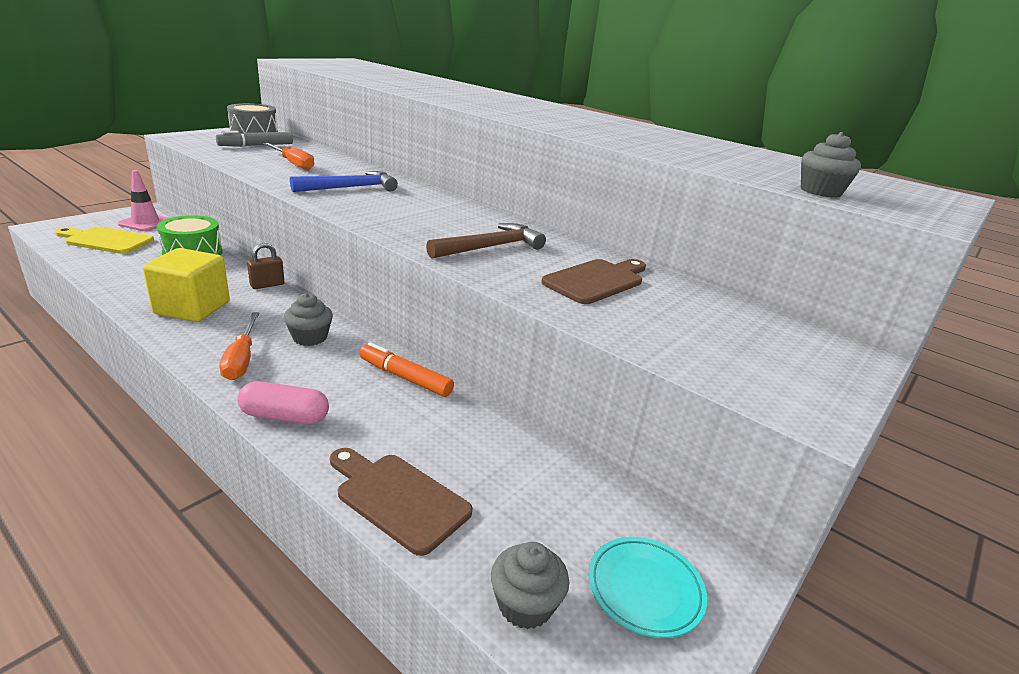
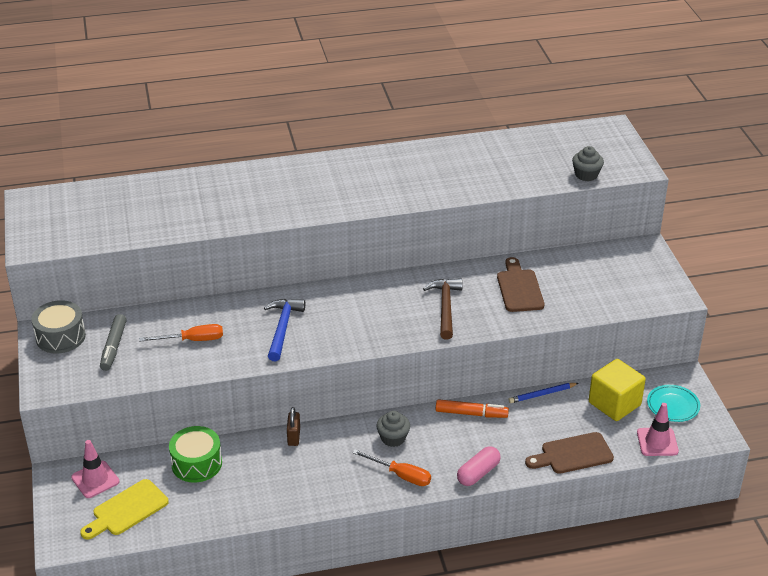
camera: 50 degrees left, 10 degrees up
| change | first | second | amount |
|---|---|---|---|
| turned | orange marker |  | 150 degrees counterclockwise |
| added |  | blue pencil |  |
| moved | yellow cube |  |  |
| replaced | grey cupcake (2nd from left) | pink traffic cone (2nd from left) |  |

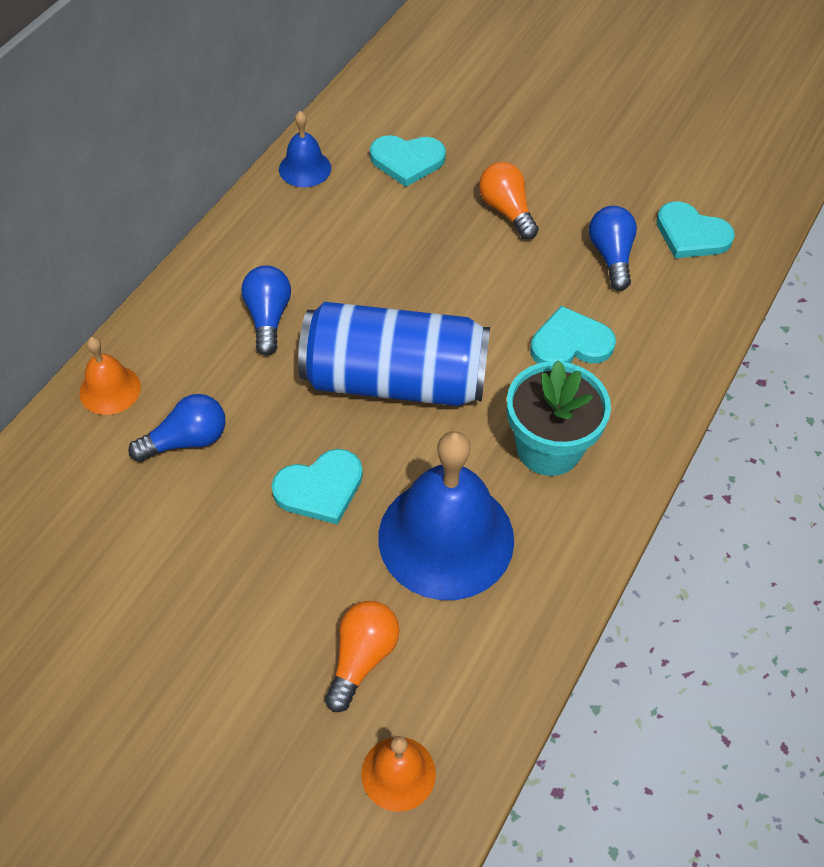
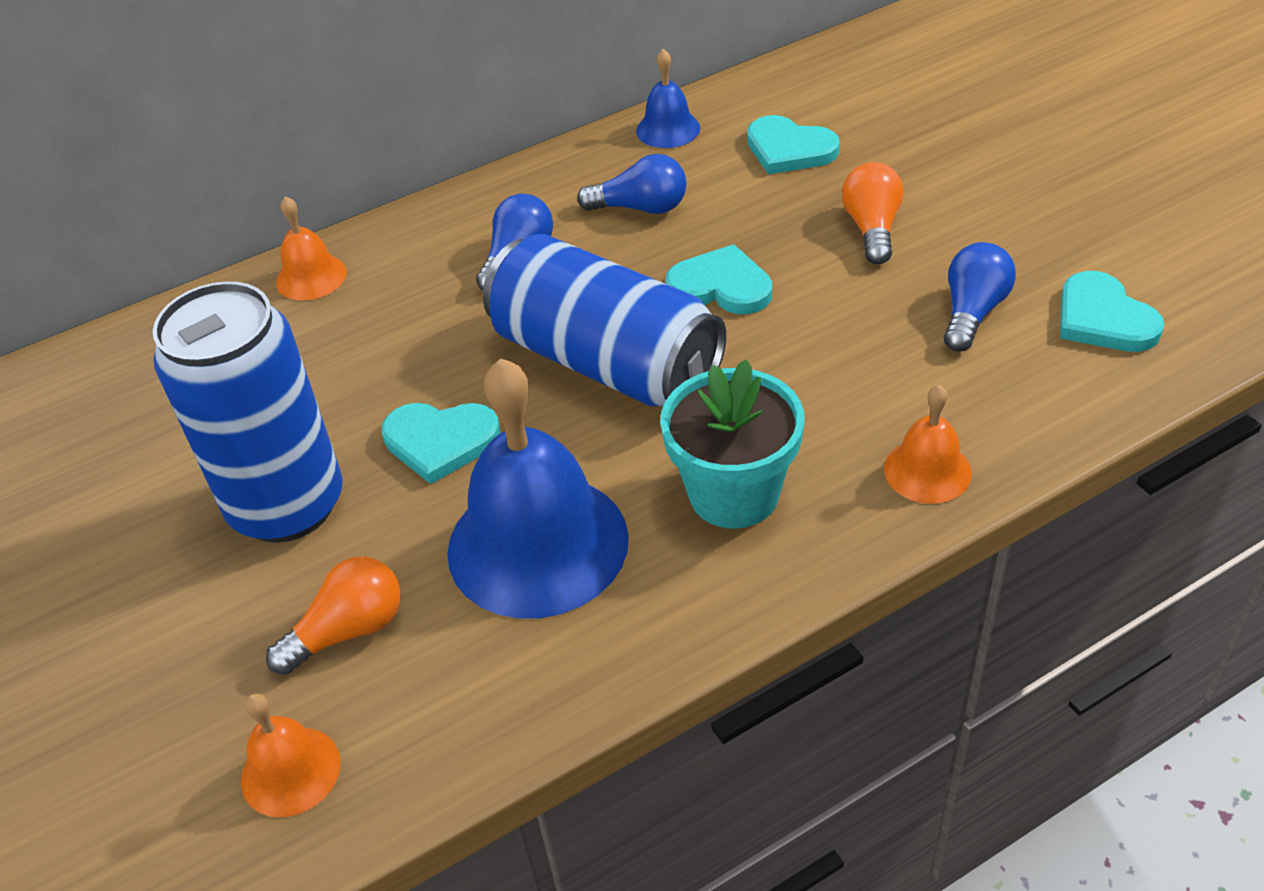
camera: 35 degrees right, 10 degrees down
| change | first | second | amount |
|---|---|---|---|
| added |  | blue can (1st from left) |  |
| moved | blue light bulb (1st from left in the first image) | blue light bulb (2nd from left) |  |
| moved | turquoise heart (3rd from left in the first image) | turquoise heart (2nd from left) |  |
| added |  | orange bell (3rd from left) |  |

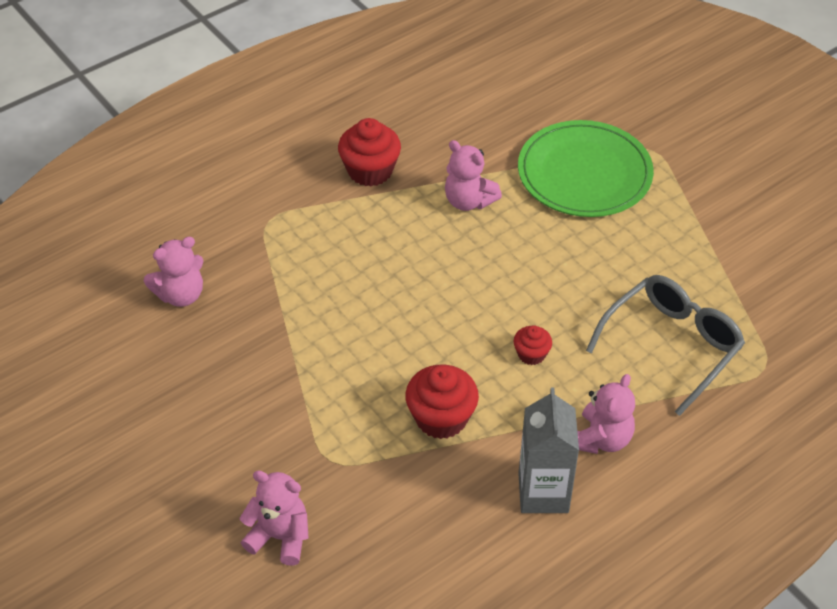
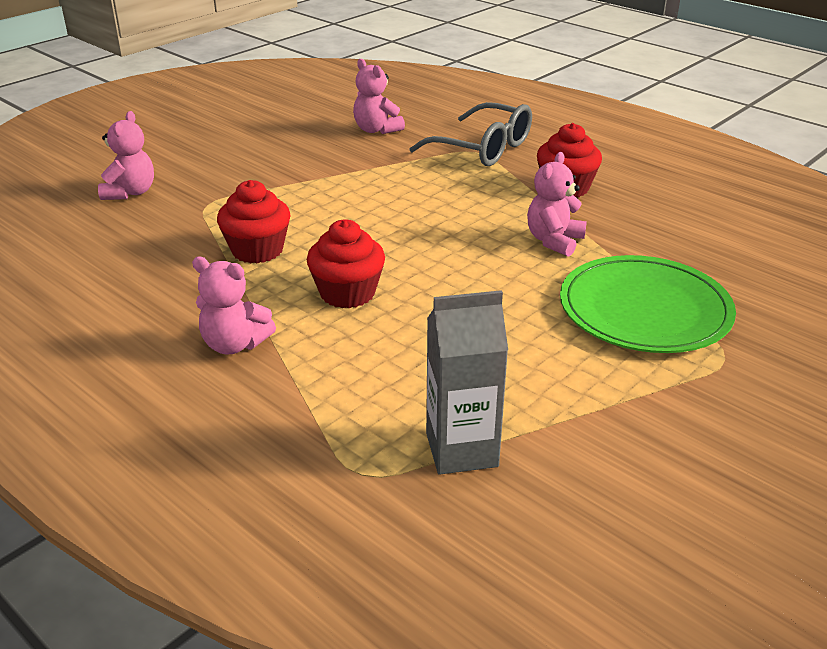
camera: 80 degrees right, 15 degrees down
| change | first | second | amount |
|---|---|---|---|
| resized | red cupcake (3rd from left in the first image) | red cupcake (2nd from left) | x1.81 |
| moved | grey glasses |  |  |
| moved | grey carton |  |  |

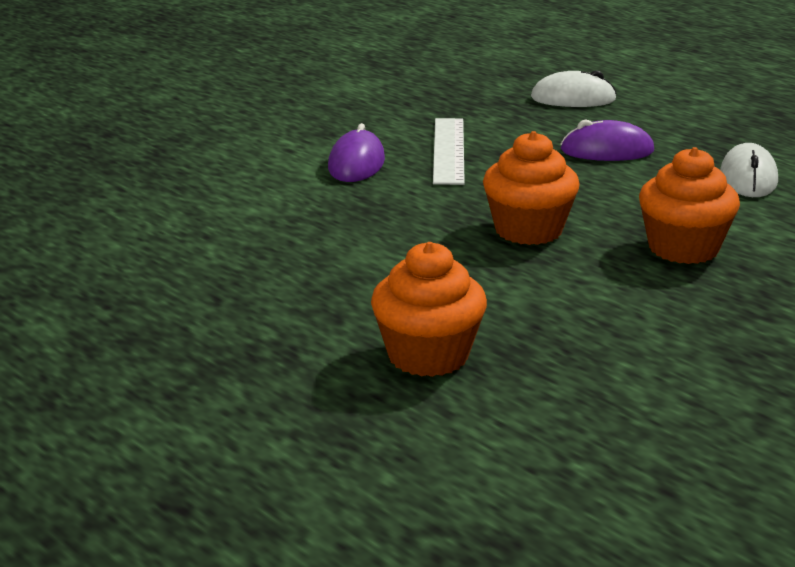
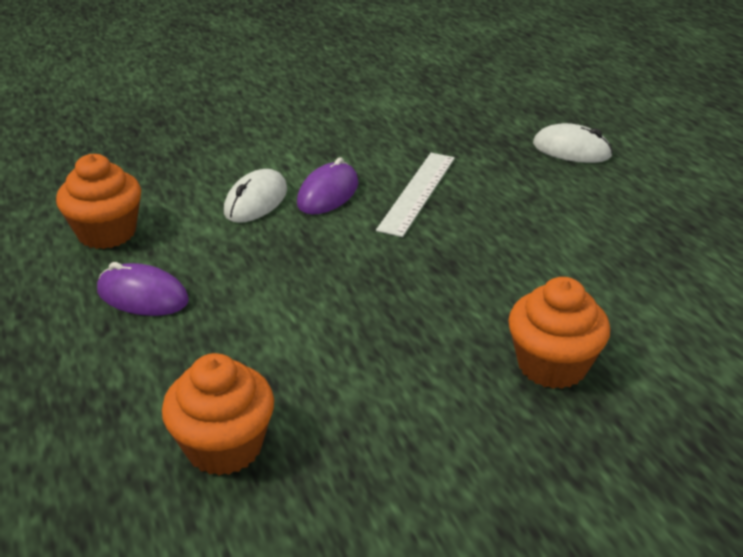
camera: 20 degrees right, 10 degrees up
| change | first | second | amount |
|---|---|---|---|
| moved | orange cupcake (2nd from left in the first image) | orange cupcake (1st from left) |  |
| moved | purple mouse (2nd from left in the first image) | purple mouse (1st from left) |  |
| moved | white mouse (2nd from left in the first image) | white mouse (1st from left) |  |

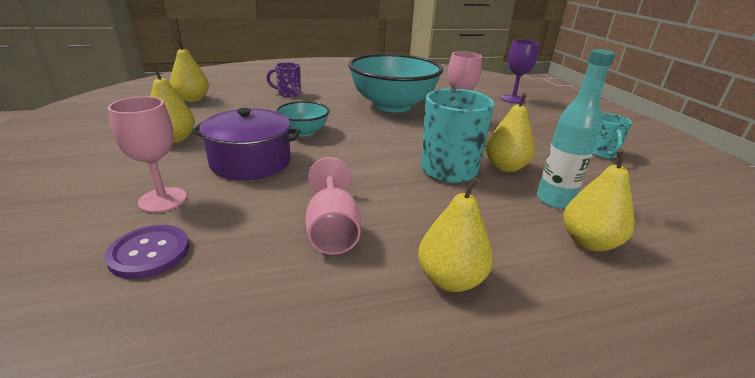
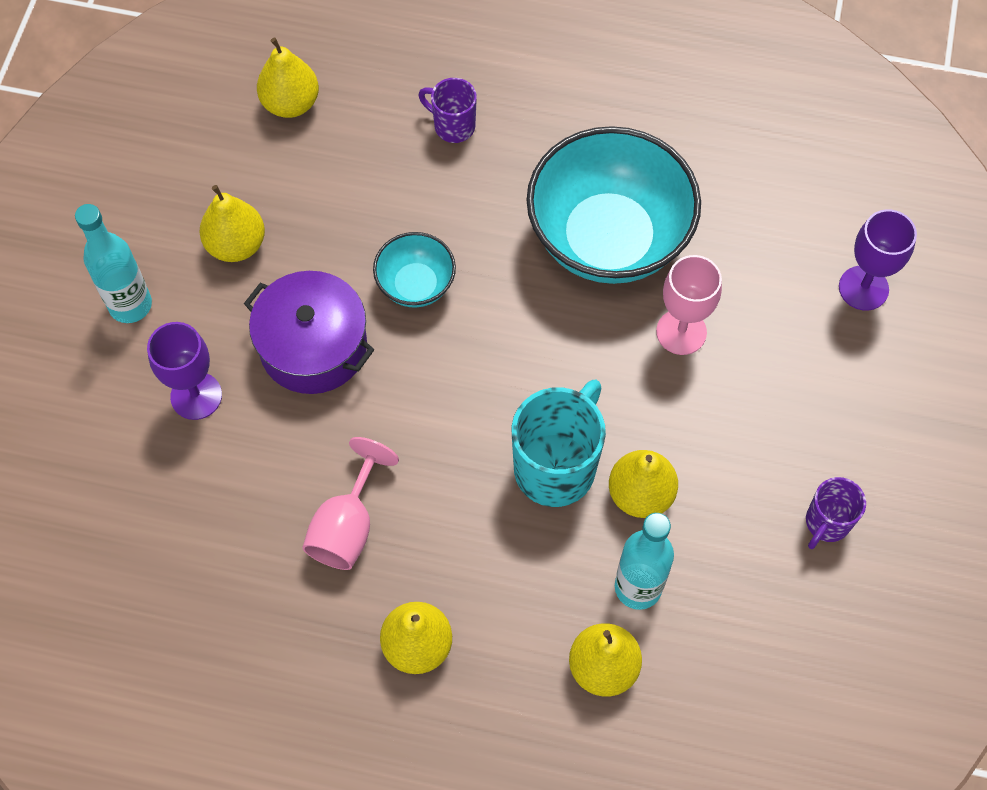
camera: 30 degrees right, 35 degrees up
| change | first | second | amount |
|---|---|---|---|
| added |  | turquoise bottle (1st from left) |  |
| recoloured | pink goblet (1st from left) | purple goblet (1st from left) |  |
| recoloured | turquoise mug (2nd from left) | purple mug (2nd from left) |  |
| removed | purple button |  |  |

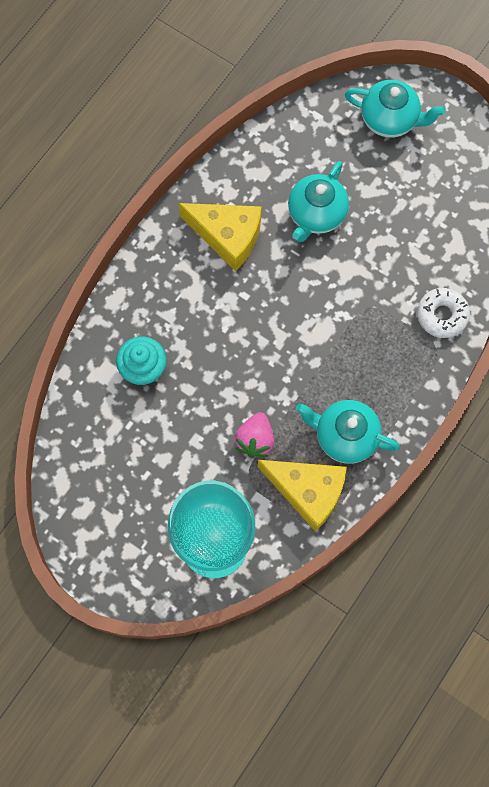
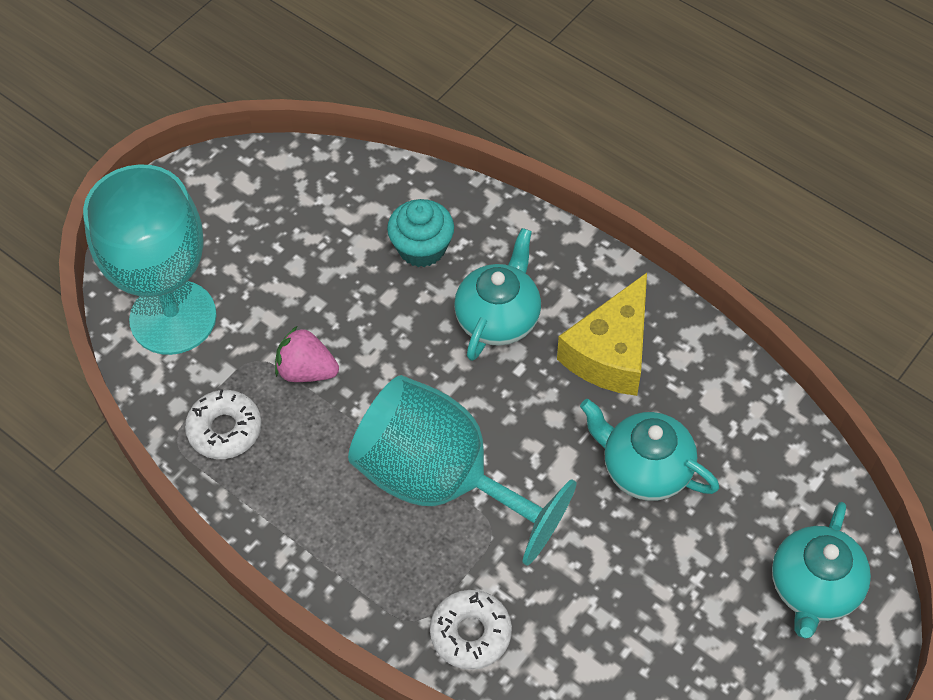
camera: 95 degrees right, 15 degrees down
| change | first | second | amount |
|---|---|---|---|
| replaced | yellow cheese (2nd from left) | white donut (1st from left) |  |
| added |  | turquoise goblet (2nd from left) |  |
| moved | turquoise teapot (2nd from left in the first image) | turquoise teapot (1st from left) |  |

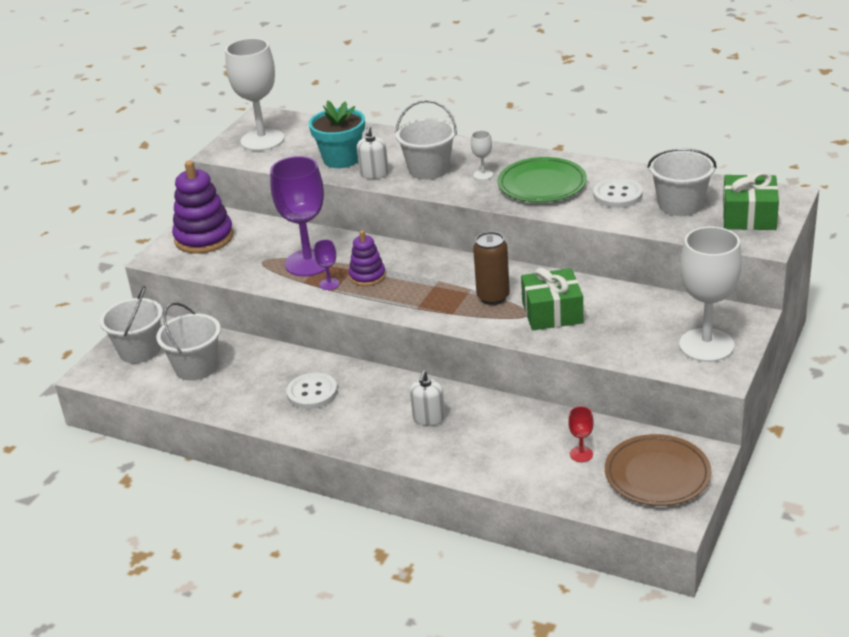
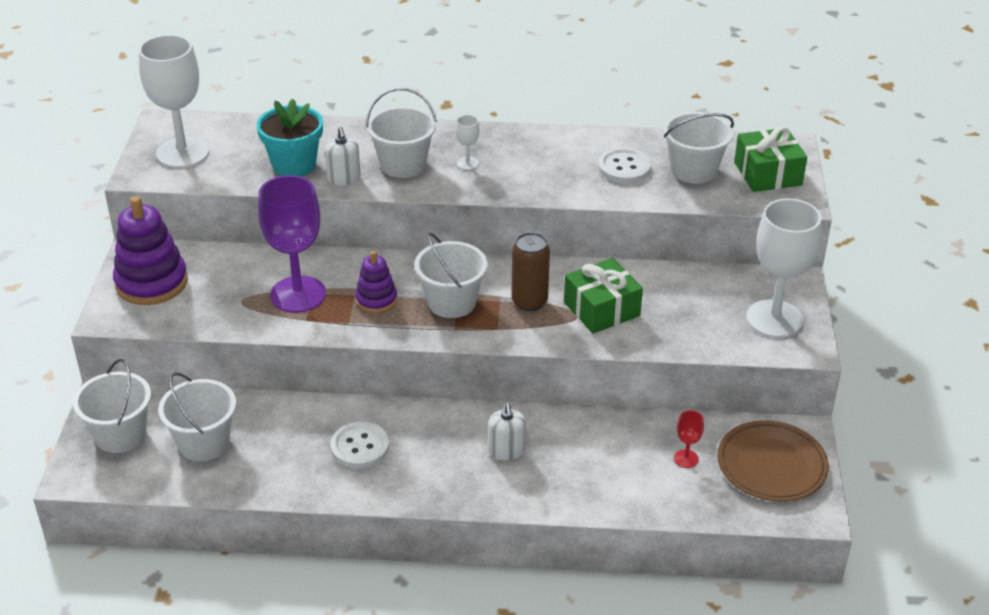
camera: 25 degrees left, 5 degrees up
| change | first | second | amount |
|---|---|---|---|
| added |  | white bucket (4th from left) |  |
| removed | purple goblet (2nd from left) |  |  |
| removed | green plate |  |  |

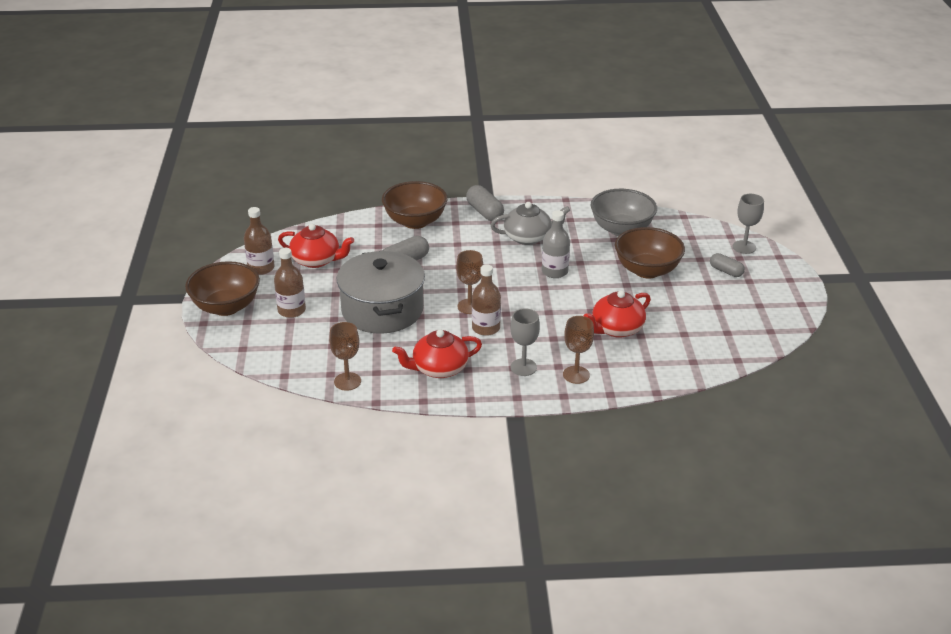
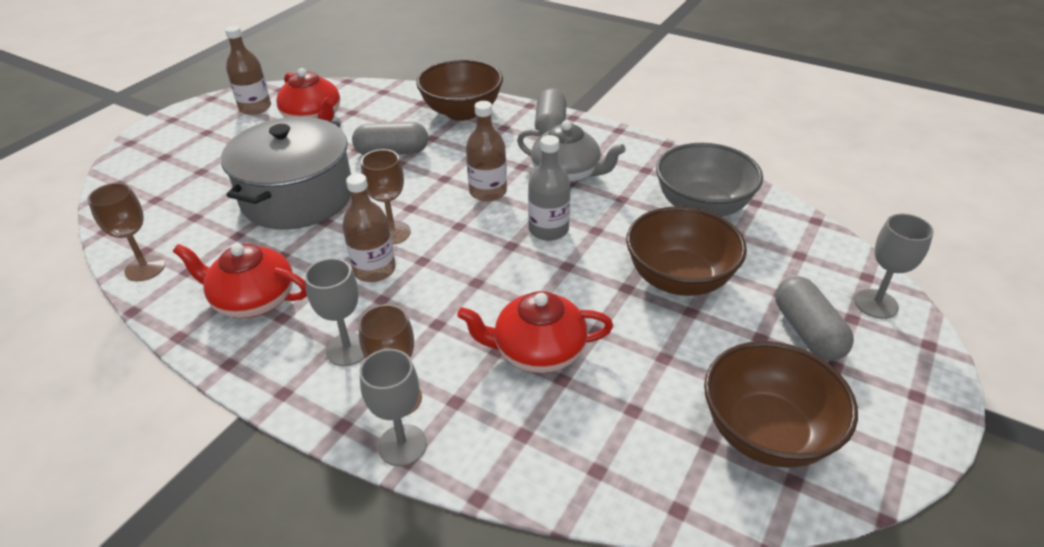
camera: 35 degrees right, 5 degrees up
| change | first | second | amount |
|---|---|---|---|
| added |  | grey goblet (2nd from left) |  |
| moved | brown bottle (2nd from left in the first image) | brown bottle (3rd from left) |  |
| moved | brown bowl (1st from left in the first image) | brown bowl (3rd from left) |  |
| resized | grey capsule (3rd from left) |  | x1.51 |

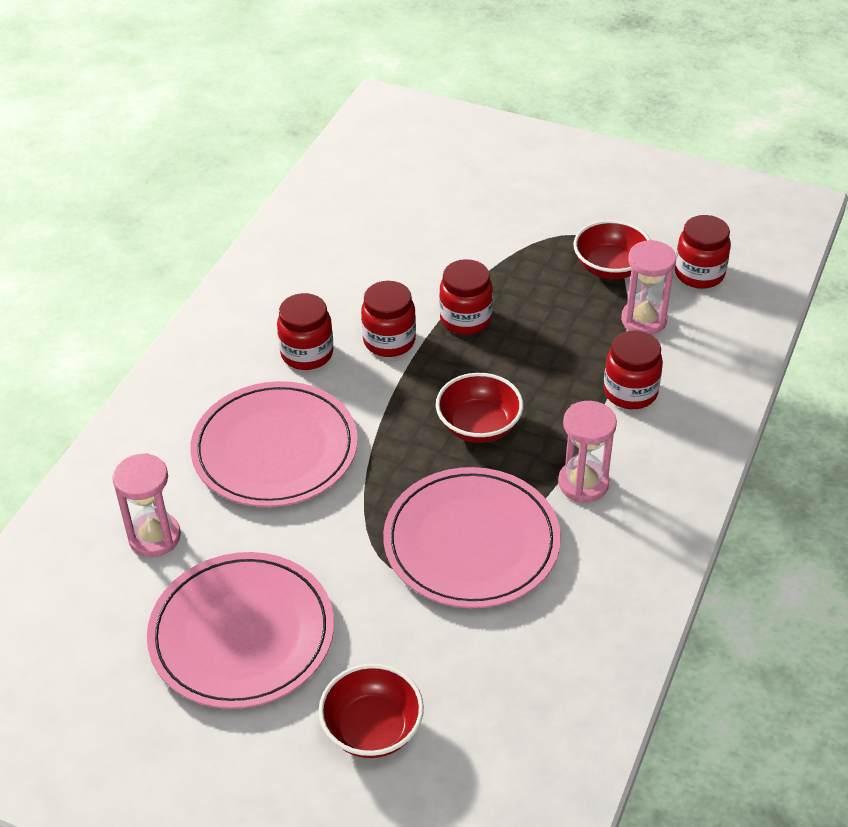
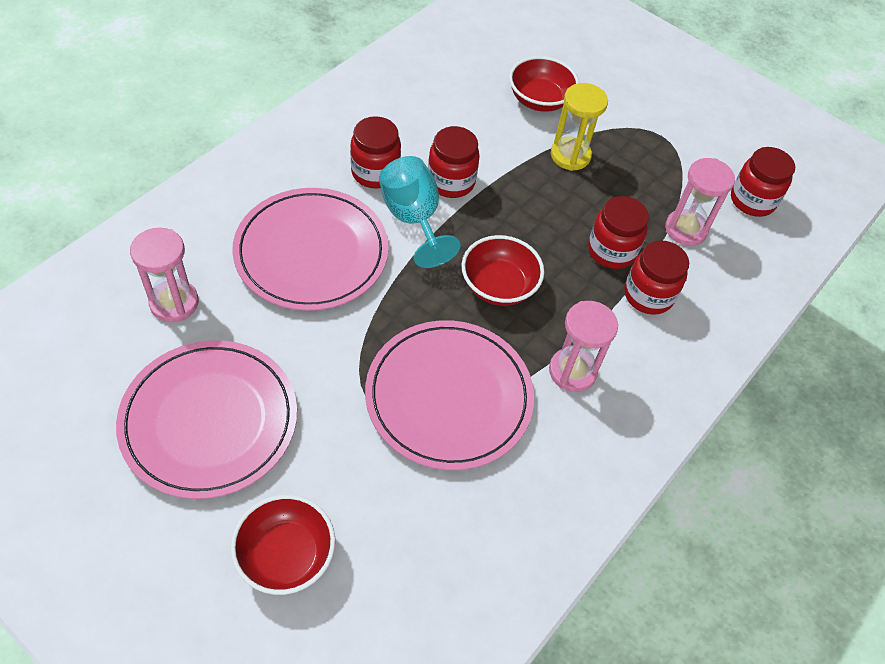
camera: 10 degrees right, 10 degrees up
| change | first | second | amount |
|---|---|---|---|
| added |  | turquoise goblet |  |
| moved | red bowl (3rd from left) |  |  |
| added |  | yellow hourglass |  |
| moved | red jar (3rd from left) |  |  |

